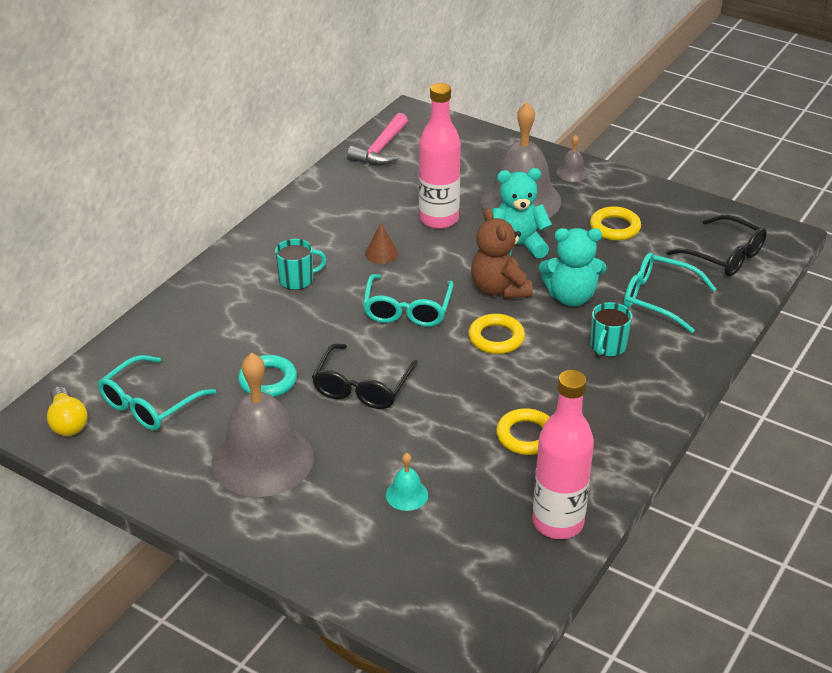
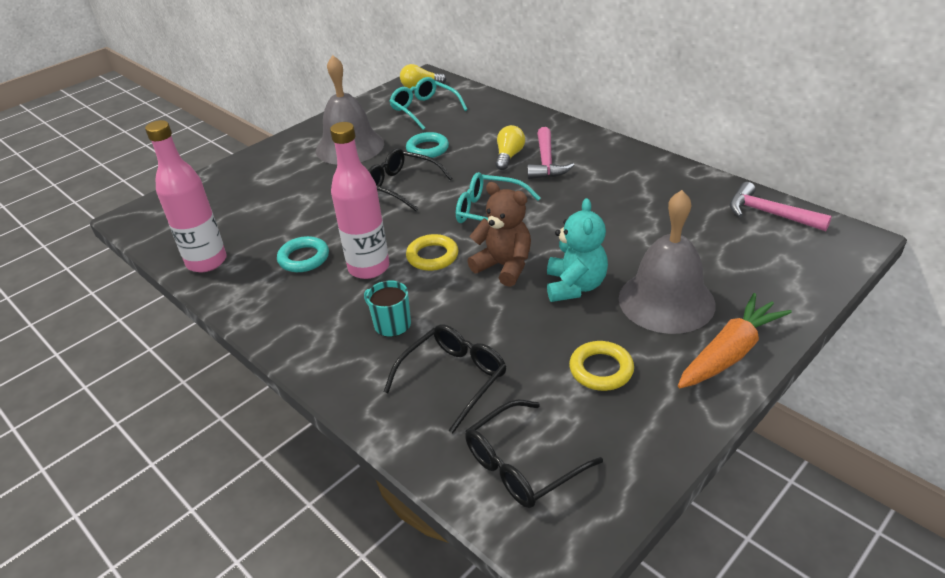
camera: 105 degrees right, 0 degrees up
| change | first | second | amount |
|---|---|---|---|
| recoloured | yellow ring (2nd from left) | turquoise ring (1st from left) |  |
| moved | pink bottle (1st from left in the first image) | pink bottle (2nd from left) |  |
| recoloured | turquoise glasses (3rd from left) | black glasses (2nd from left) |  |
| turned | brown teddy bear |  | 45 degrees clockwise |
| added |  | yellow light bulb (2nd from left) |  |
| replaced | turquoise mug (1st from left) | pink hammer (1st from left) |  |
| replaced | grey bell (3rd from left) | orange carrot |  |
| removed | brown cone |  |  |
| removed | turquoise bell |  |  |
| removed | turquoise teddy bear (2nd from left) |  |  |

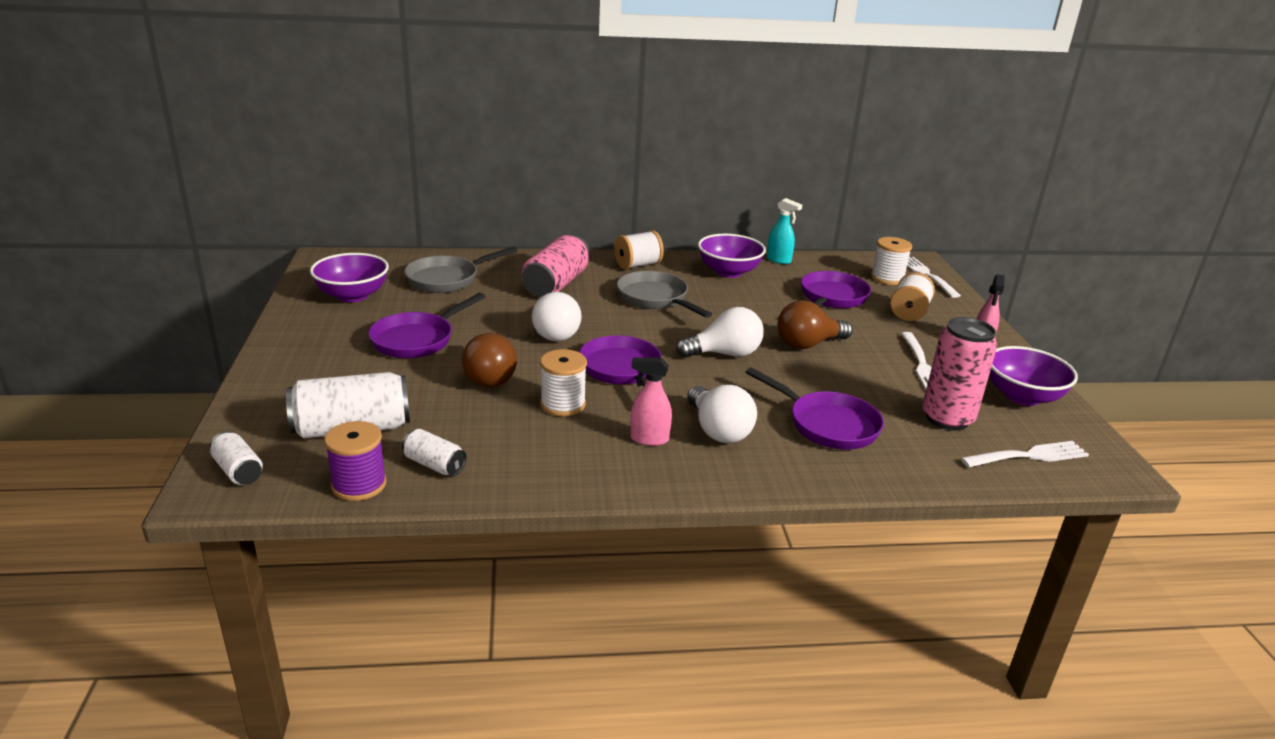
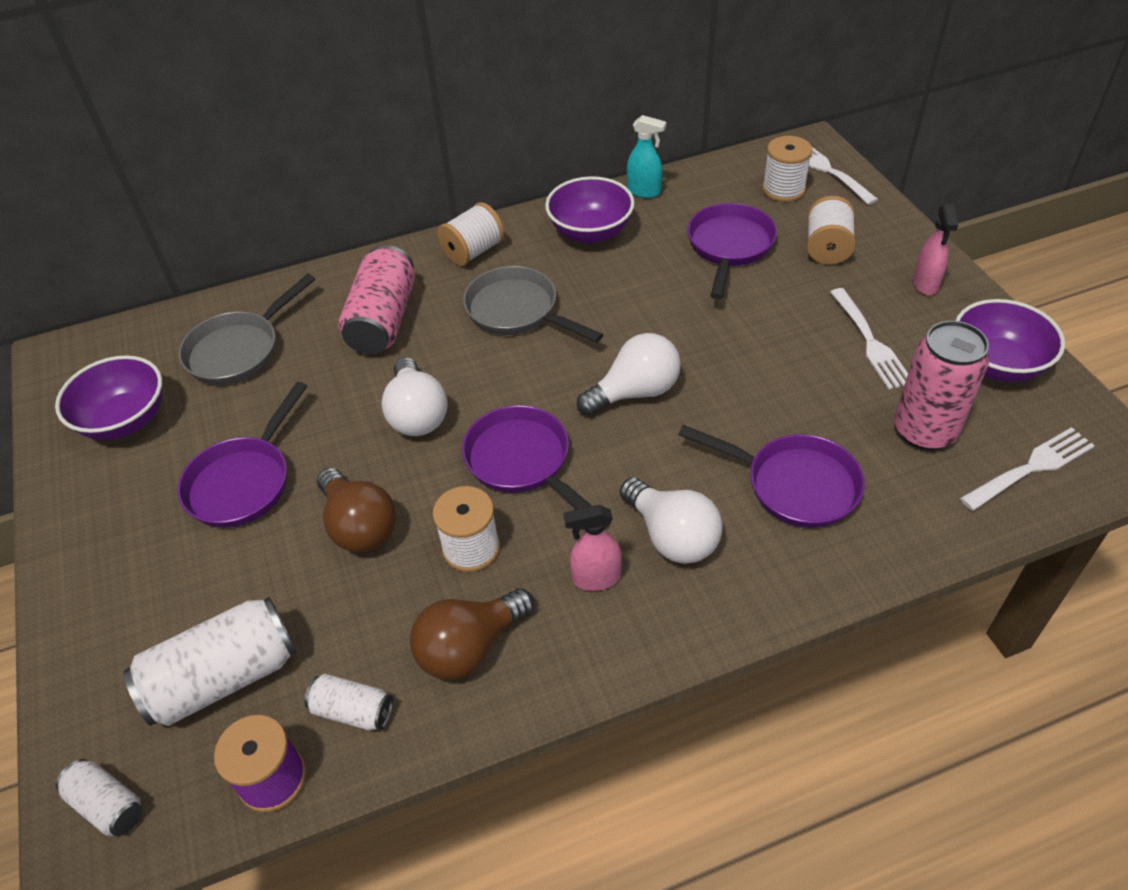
camera: 10 degrees left, 20 degrees up
| change | first | second | amount |
|---|---|---|---|
| moved | brown light bulb (2nd from left) |  |  |

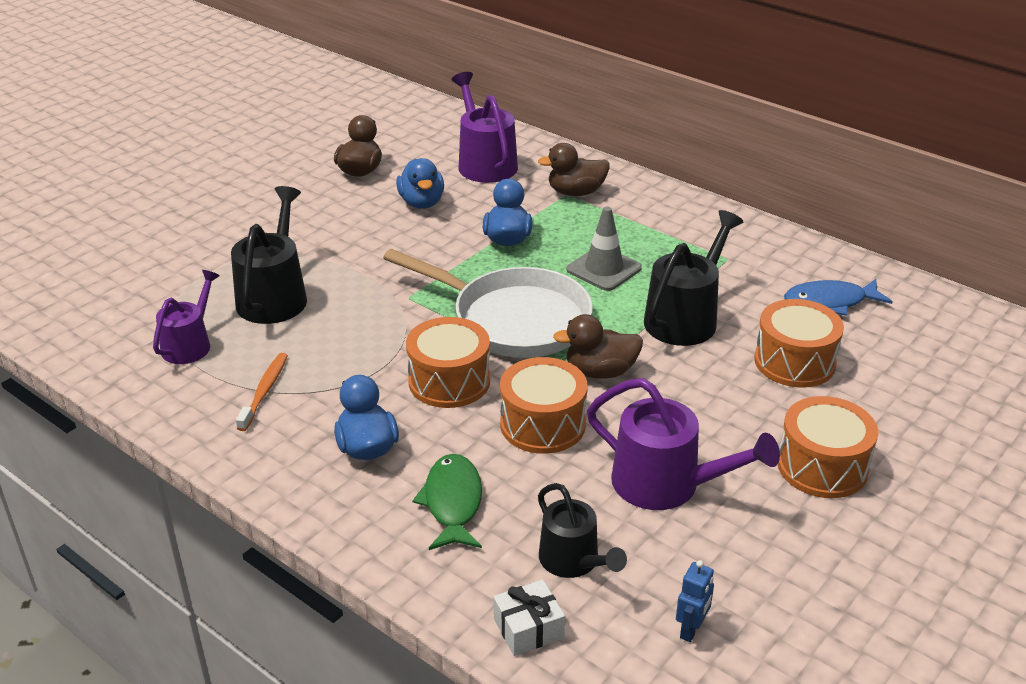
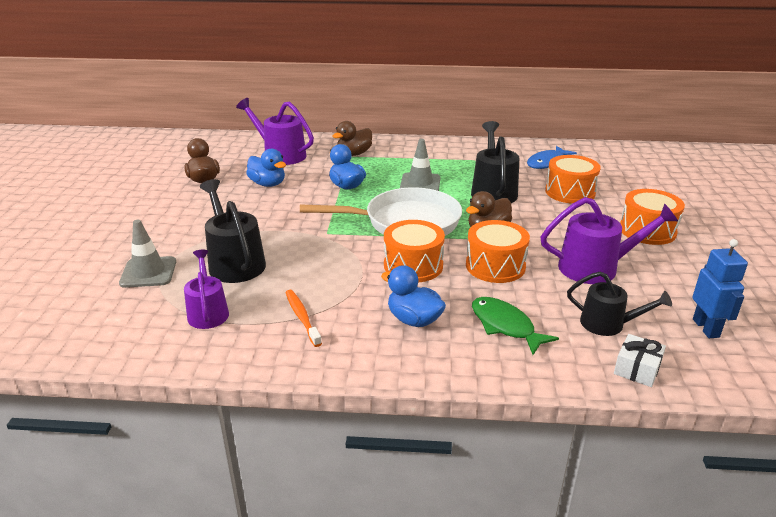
camera: 35 degrees left, 5 degrees down
| change | first | second | amount |
|---|---|---|---|
| added |  | grey traffic cone (1st from left) |  |
| resized | blue robot |  | x1.57 |

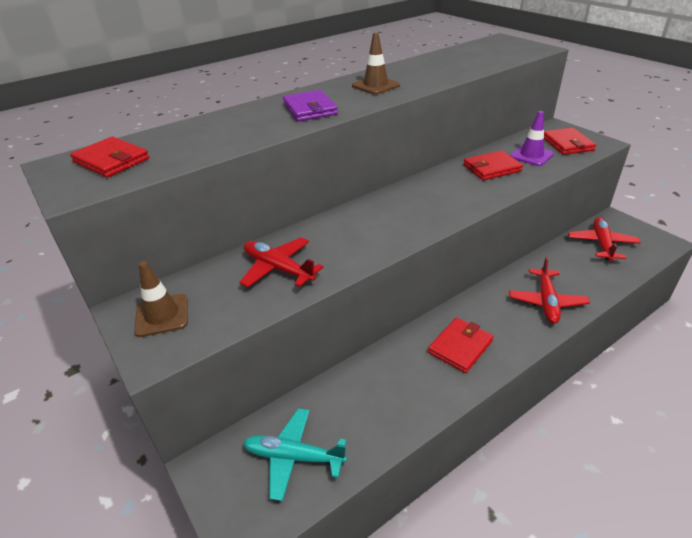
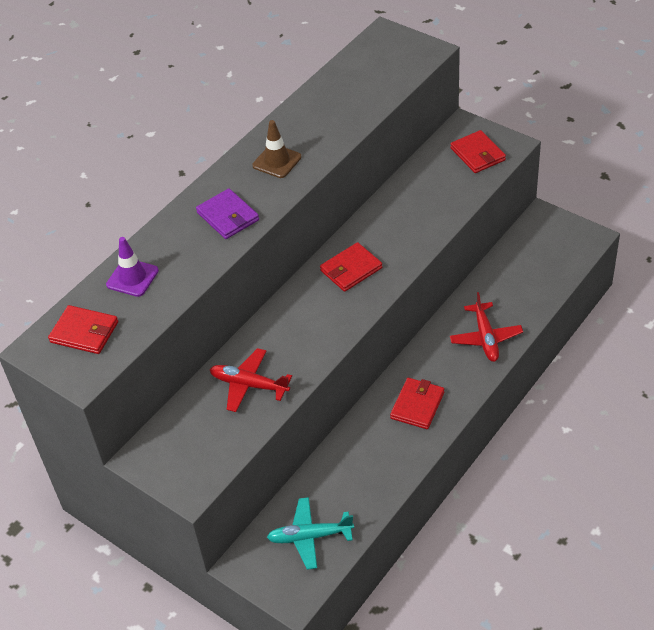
camera: 15 degrees left, 10 degrees up
| change | first | second | amount |
|---|---|---|---|
| moved | purple traffic cone |  |  |
| moved | red wallet (3rd from left in the first image) | red wallet (2nd from left) |  |
| removed | brown traffic cone (1st from left) |  |  |
| removed | red plane (3rd from left) |  |  |

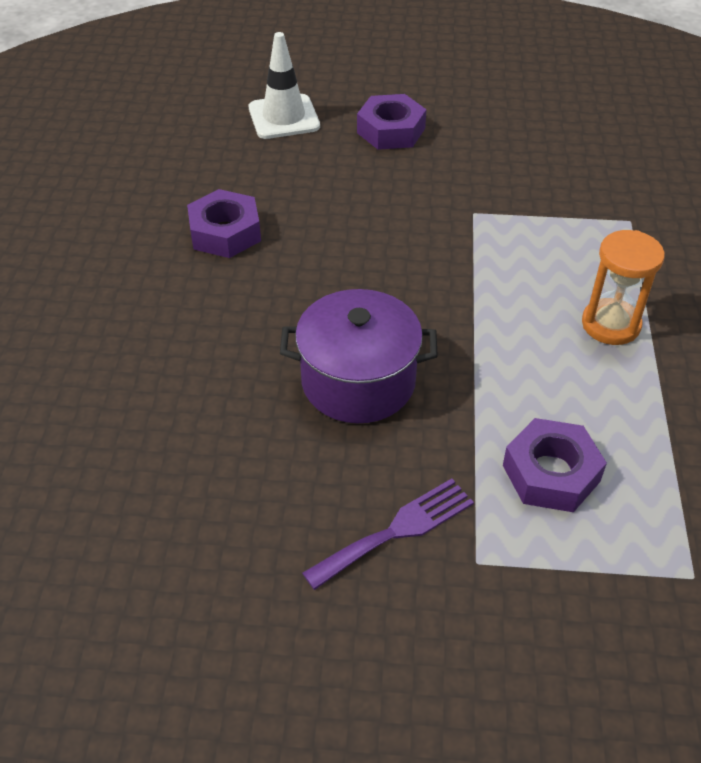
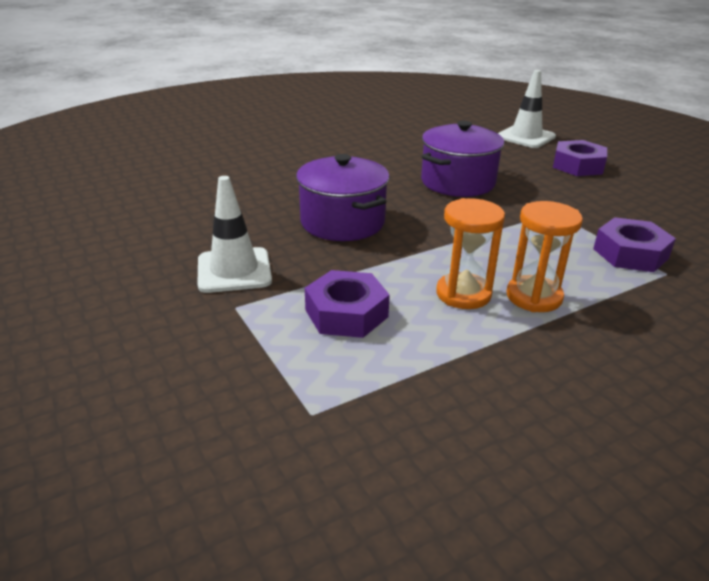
camera: 55 degrees right, 15 degrees down
| change | first | second | amount |
|---|---|---|---|
| replaced | purple fork | white traffic cone (1st from left) |  |
| added |  | purple pot (2nd from left) |  |
| added |  | orange hourglass (1st from left) |  |
| moved | purple nut (1st from left in the first image) | purple nut (3rd from left) |  |

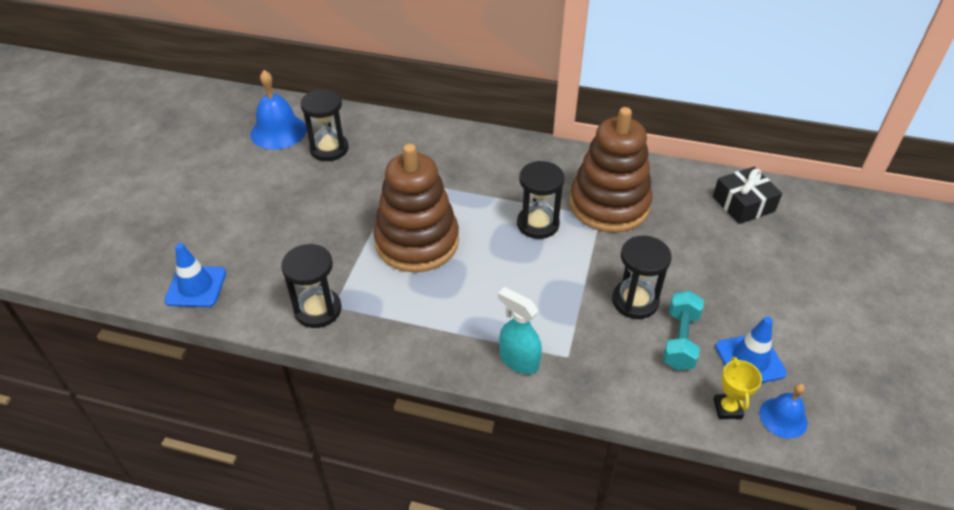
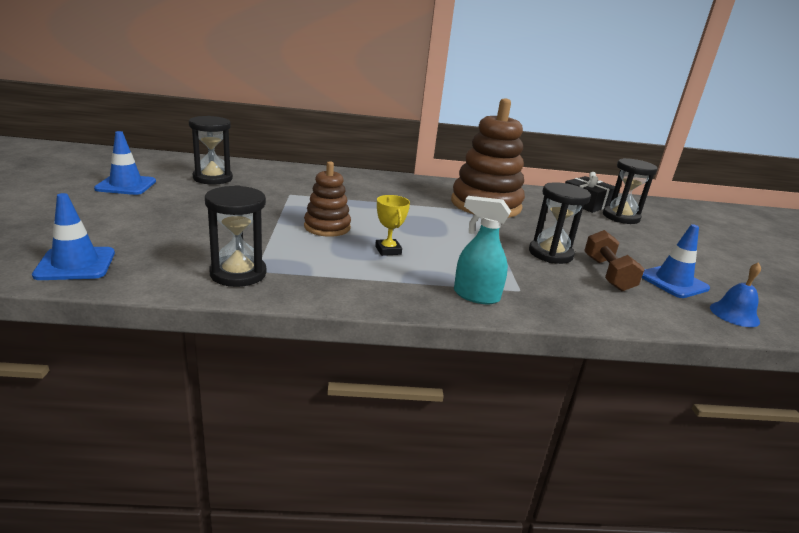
camera: 20 degrees left, 20 degrees down
| change | first | second | amount |
|---|---|---|---|
| added |  | blue traffic cone (2nd from left) |  |
| resized | brown stacking toy (1st from left) |  | x0.54 |
| moved | yellow trophy |  |  |
| recoloured | turquoise dumbbell | brown dumbbell |  |
| moved | black hourglass (3rd from left in the first image) | black hourglass (4th from left) |  |
| removed | blue bell (1st from left) |  |  |

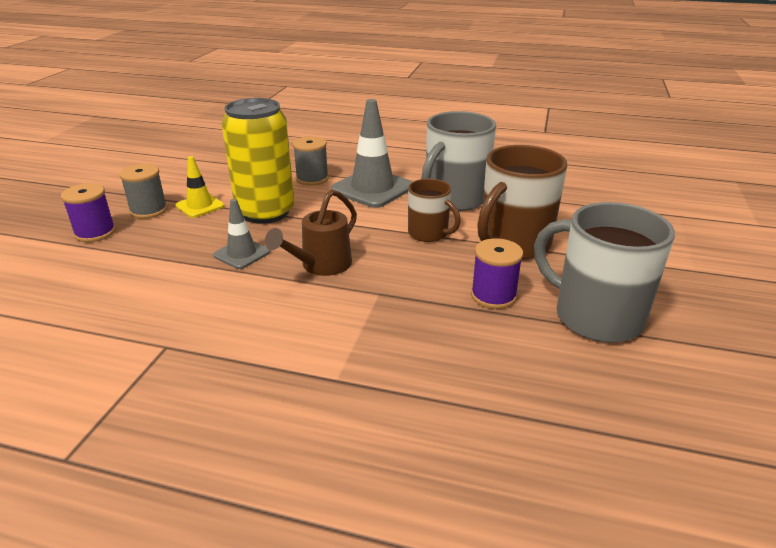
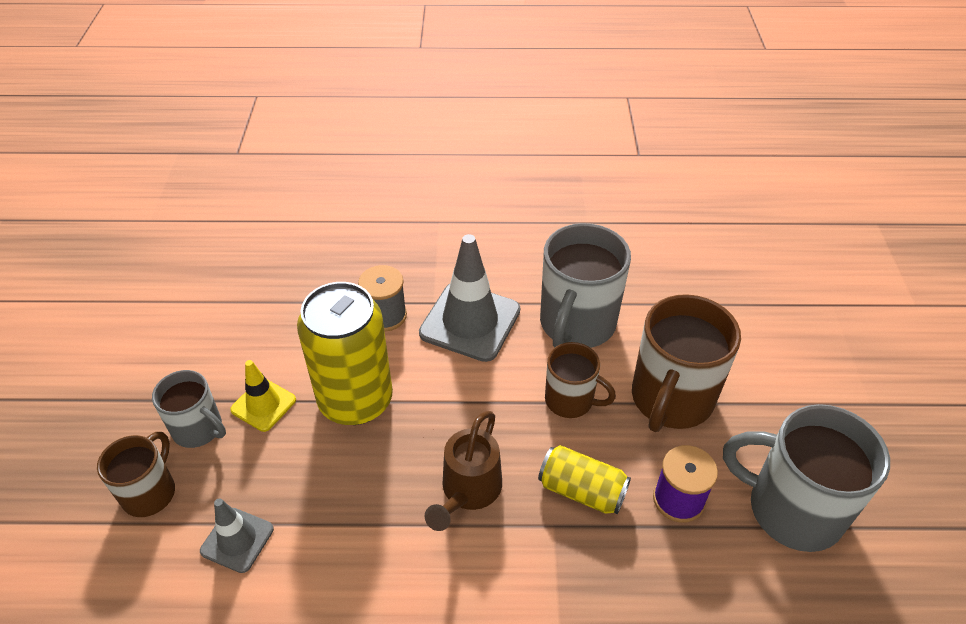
camera: 15 degrees left, 15 degrees up
| change | first | second | amount |
|---|---|---|---|
| replaced | purple spool (1st from left) | brown mug (1st from left) |  |
| replaced | grey spool (1st from left) | grey mug (1st from left) |  |
| moved | grey traffic cone (1st from left) |  |  |
| added |  | yellow can (2nd from left) |  |

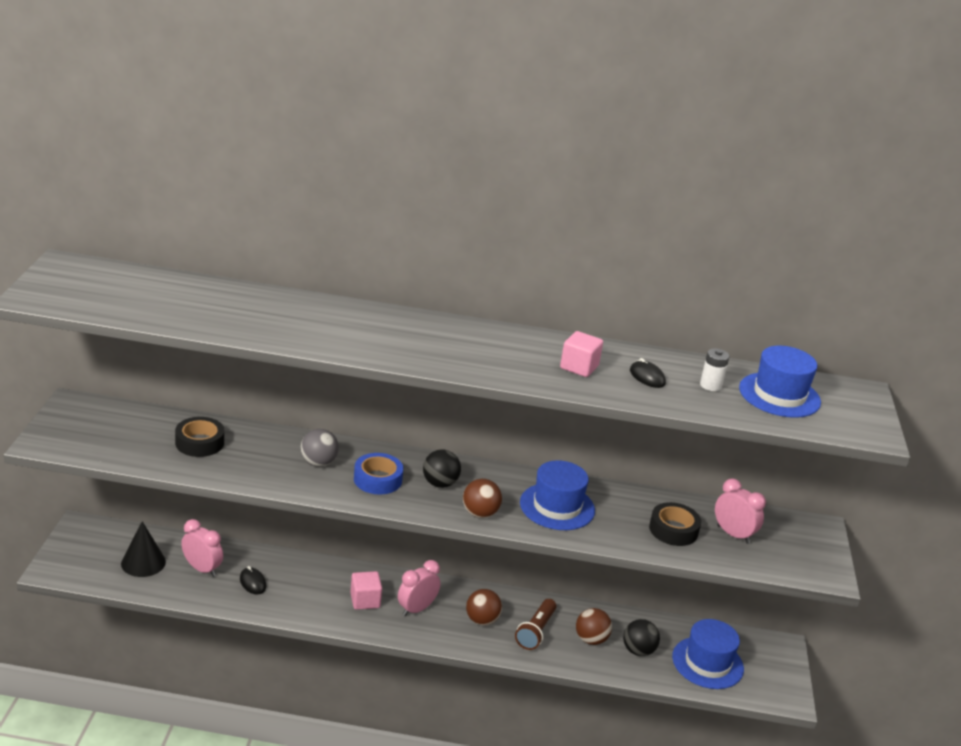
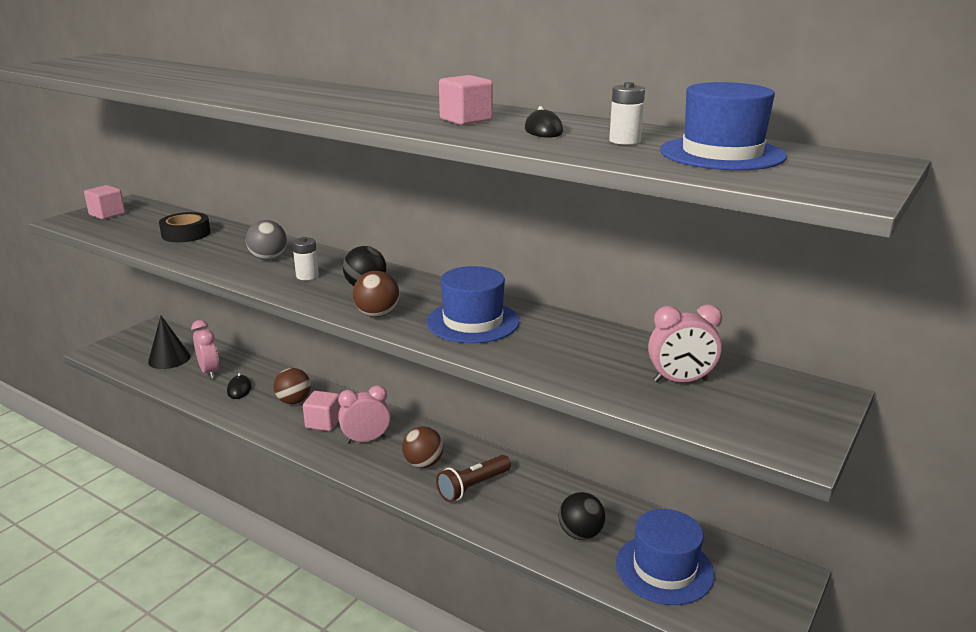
camera: 30 degrees right, 5 degrees down
| change | first | second | amount |
|---|---|---|---|
| added |  | pink cube (1st from left) |  |
| moved | brown ball (3rd from left in the first image) | brown ball (1st from left) |  |
| replaced | blue tape | white battery (1st from left) |  |
| turned | pink clock (3rd from left) |  | 105 degrees clockwise |
| removed | black tape (2nd from left) |  |  |

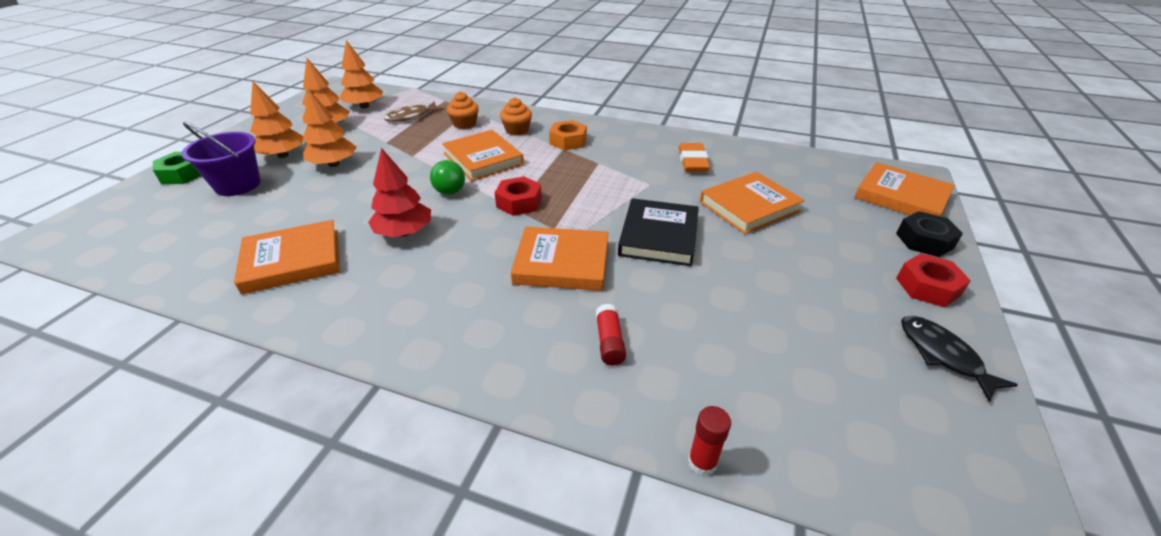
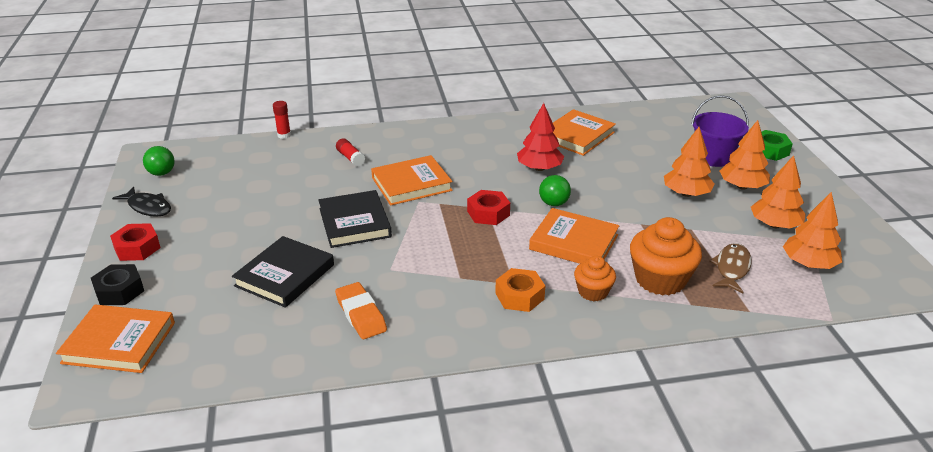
camera: 150 degrees right, 5 degrees down
| change | first | second | amount |
|---|---|---|---|
| added |  | green ball (1st from left) |  |
| recoloured | orange book (4th from left) | black book (1st from left) |  |
| resized | orange cupcake (1st from left in the first image) | orange cupcake (2nd from left) | x1.71 |

